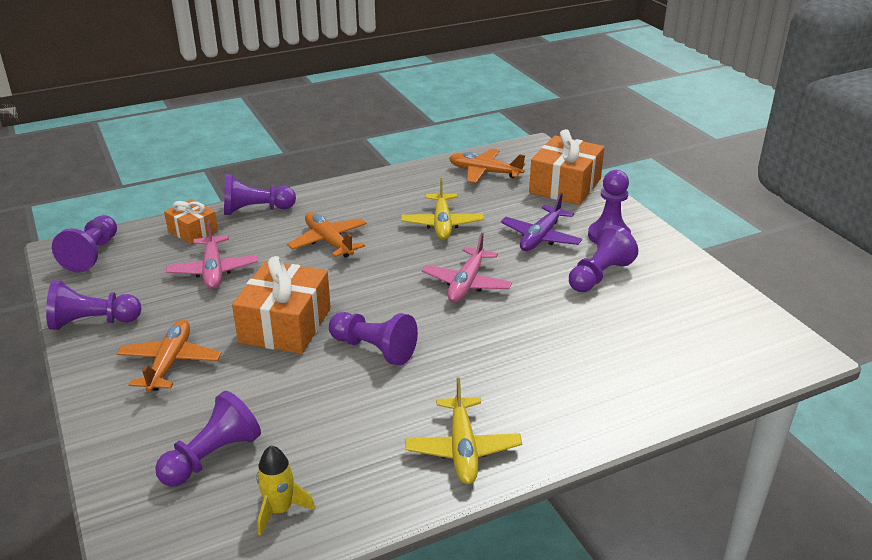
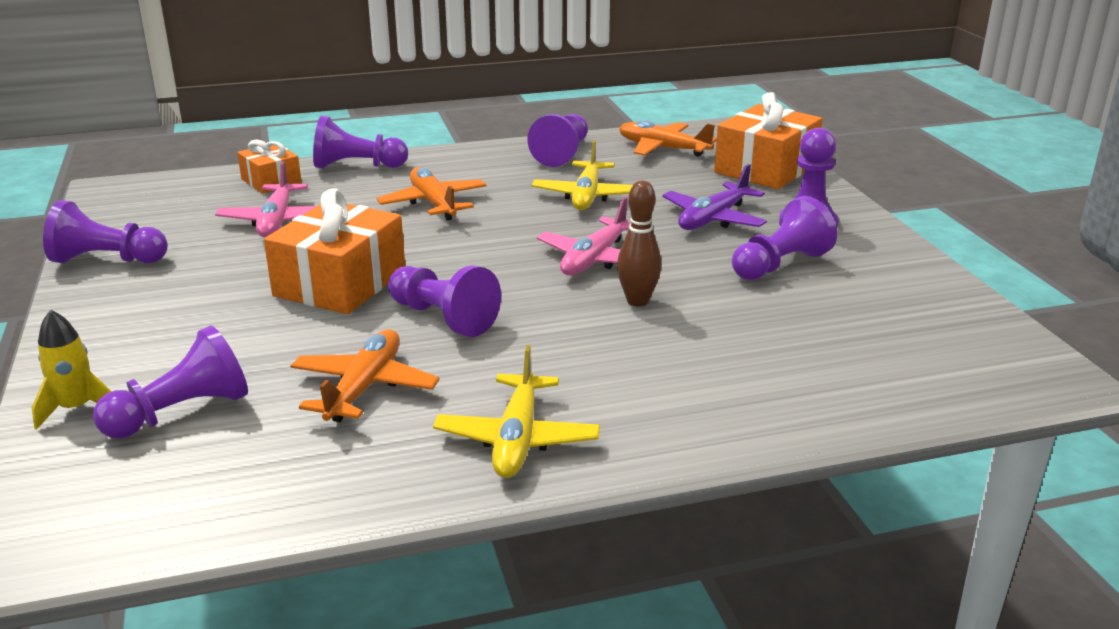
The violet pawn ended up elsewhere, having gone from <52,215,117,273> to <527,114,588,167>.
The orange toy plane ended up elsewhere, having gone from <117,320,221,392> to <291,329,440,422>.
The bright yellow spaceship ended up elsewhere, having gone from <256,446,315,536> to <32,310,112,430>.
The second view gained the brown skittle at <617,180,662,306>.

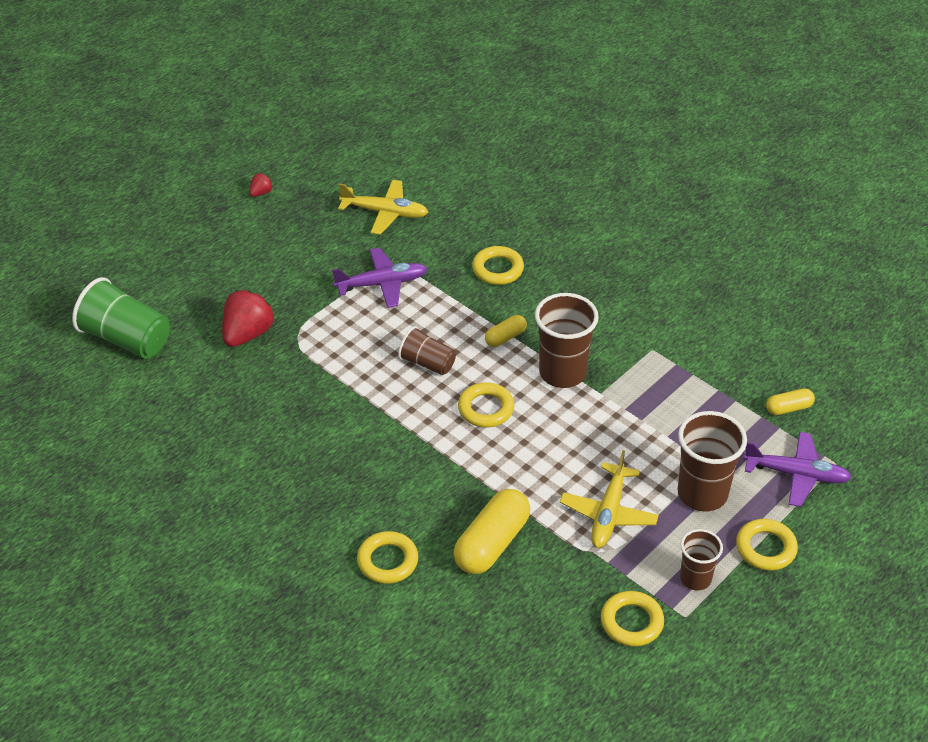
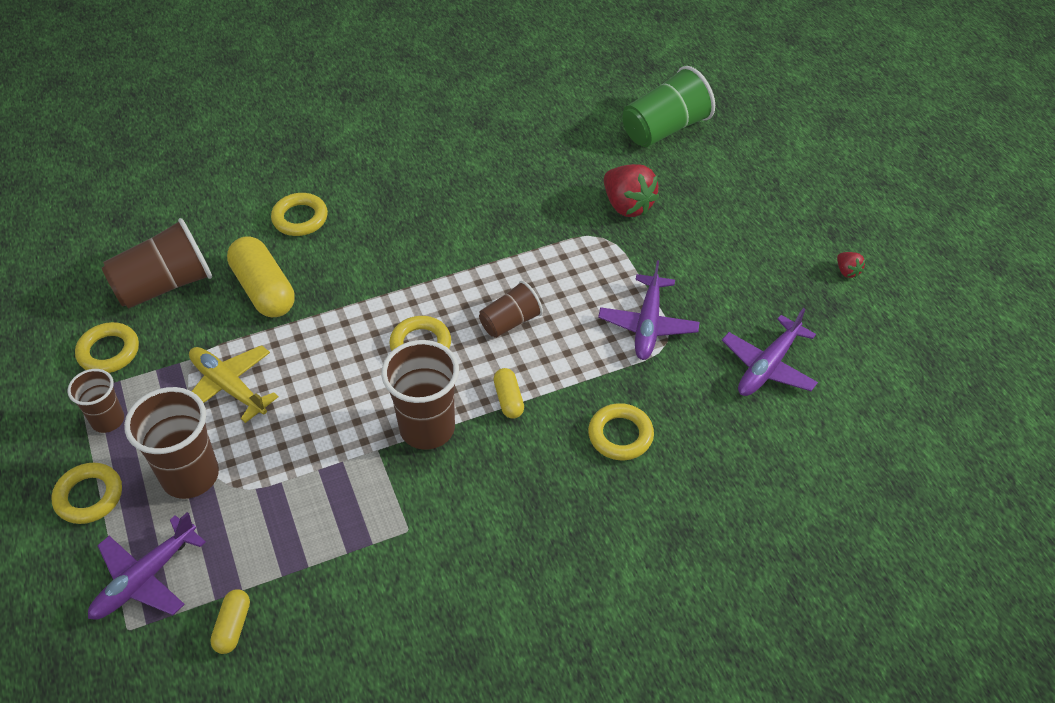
What was the bright yellow toy plane at <338,180,428,235> turned into the violet toy plane at <722,308,818,396>.
The second view gained the brown tumbler at <102,218,212,309>.

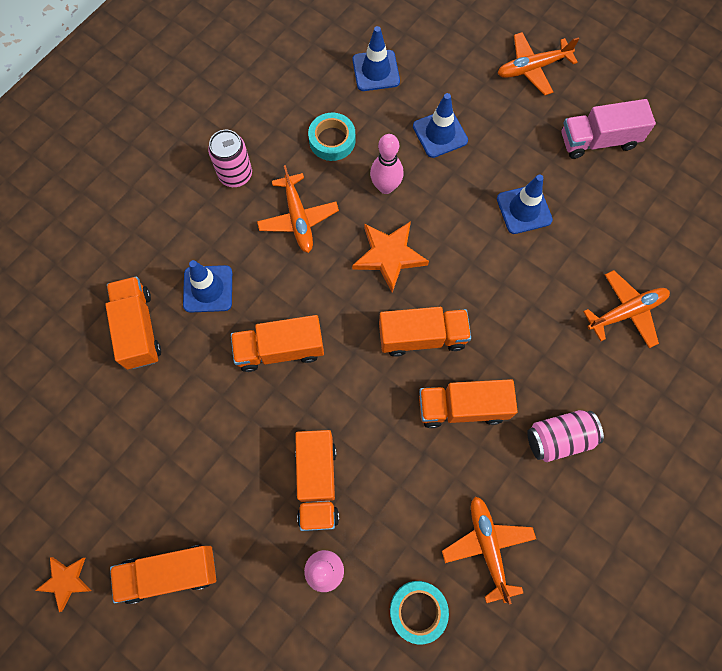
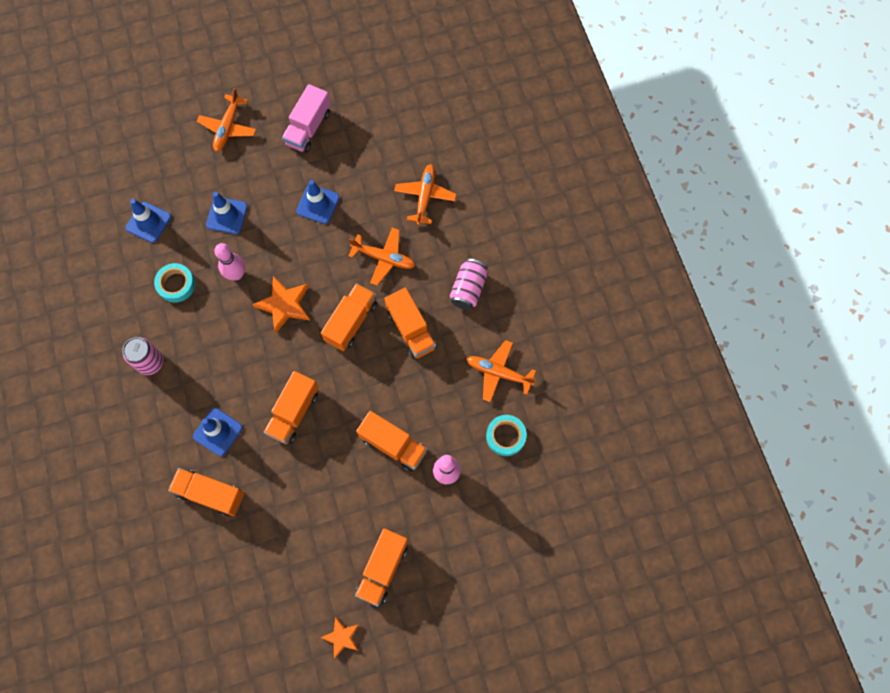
The orange toy plane ended up elsewhere, having gone from <257,165,339,253> to <349,228,415,286>.
The orange toy truck at <419,379,518,428> ended up facing another way, 60 degrees counterclockwise from before.

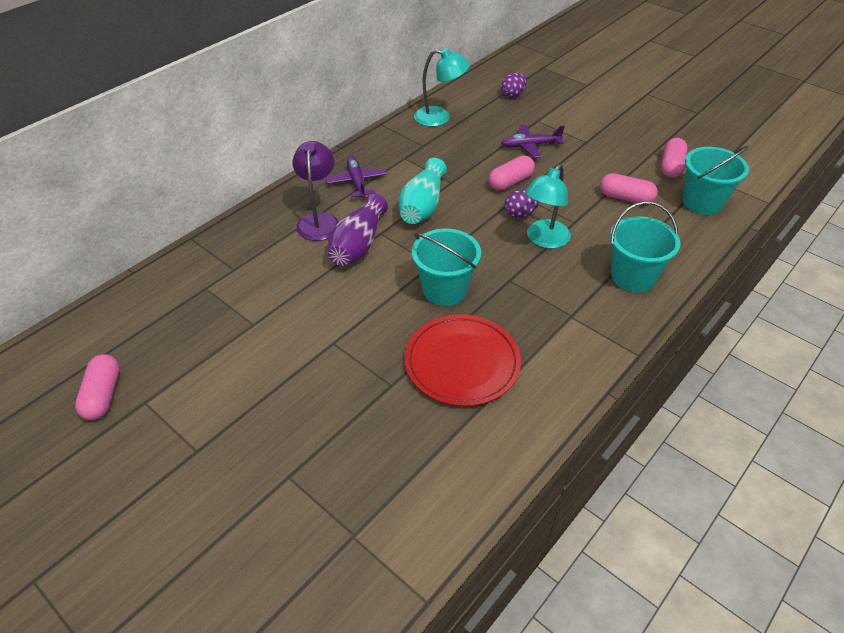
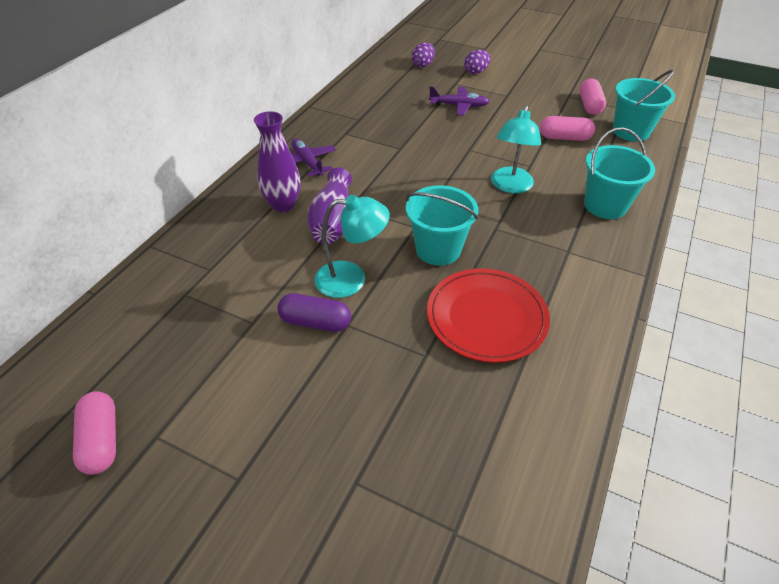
Where the violet desk lamp stood at <292,141,339,241>, the violet tall vase came to stand at <254,111,301,212>.
The second view lost the turquoise tall vase at <399,158,447,224>.
The turquoise desk lamp ended up elsewhere, having gone from <414,48,470,127> to <314,195,390,298>.
The second view lost the pink capsule at <489,155,535,191>.
The violet toy plane at <501,125,565,158> ended up facing another way, 150 degrees counterclockwise from before.
The violet toy egg ended up elsewhere, having gone from <505,189,540,218> to <464,50,490,74>.
The second view gained the violet capsule at <277,293,351,332>.

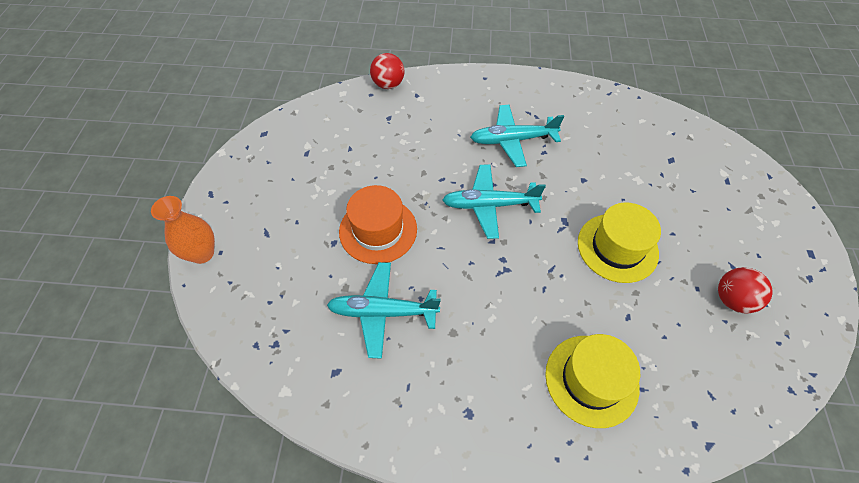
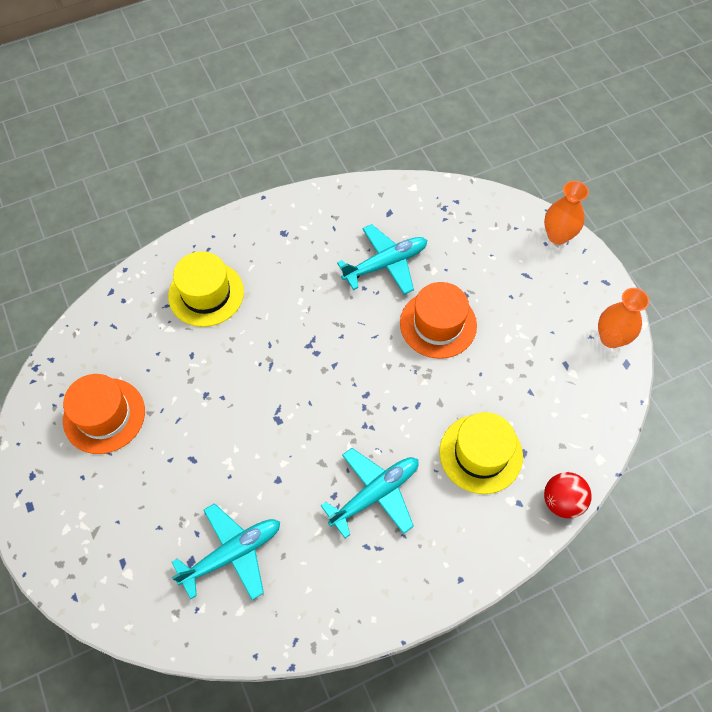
The turquoise toy plane ended up elsewhere, having gone from <442,164,546,239> to <172,503,280,600>.
The bright yellow hat ended up elsewhere, having gone from <578,202,661,283> to <439,412,523,494>.
Where the scarlet sphere stood at <718,267,772,313>, the orange hat came to stand at <63,374,145,454>.
The second view gained the orange tall vase at <598,288,649,348>.

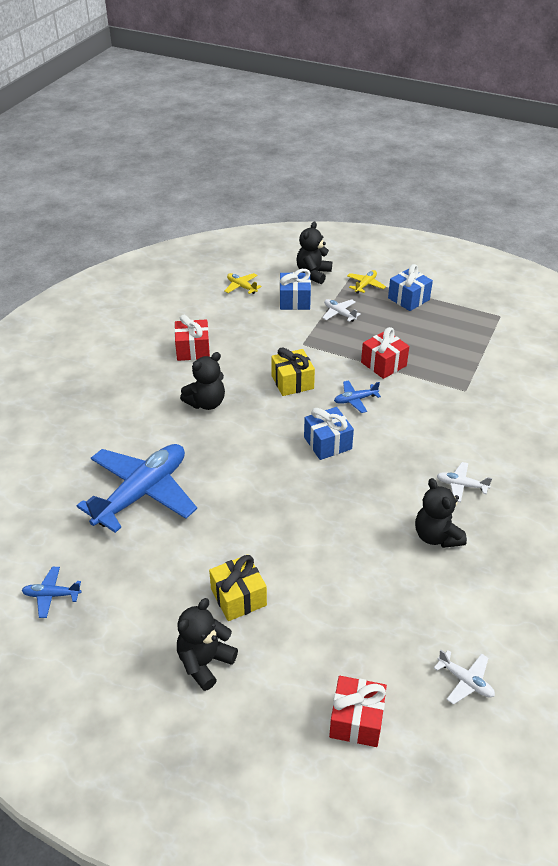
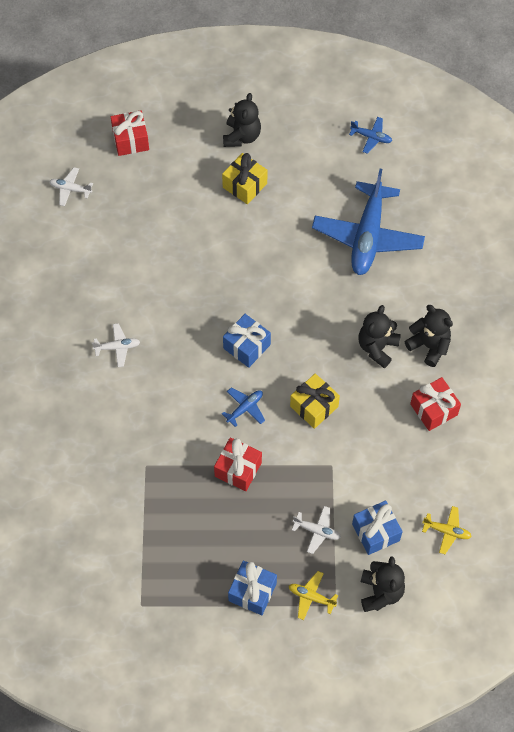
The cobalt toy plane at <22,567,82,618> ended up facing another way, 45 degrees clockwise from before.
The bright yellow toy plane at <347,270,386,294> ended up facing another way, 105 degrees clockwise from before.
The black teddy bear ended up elsewhere, having gone from <415,478,467,548> to <404,305,453,367>.

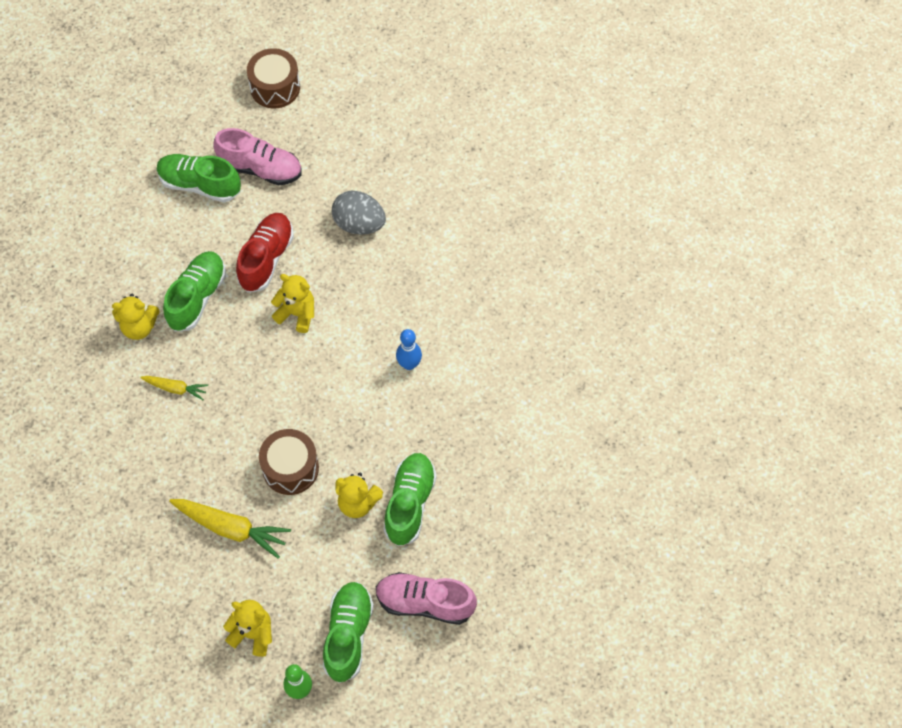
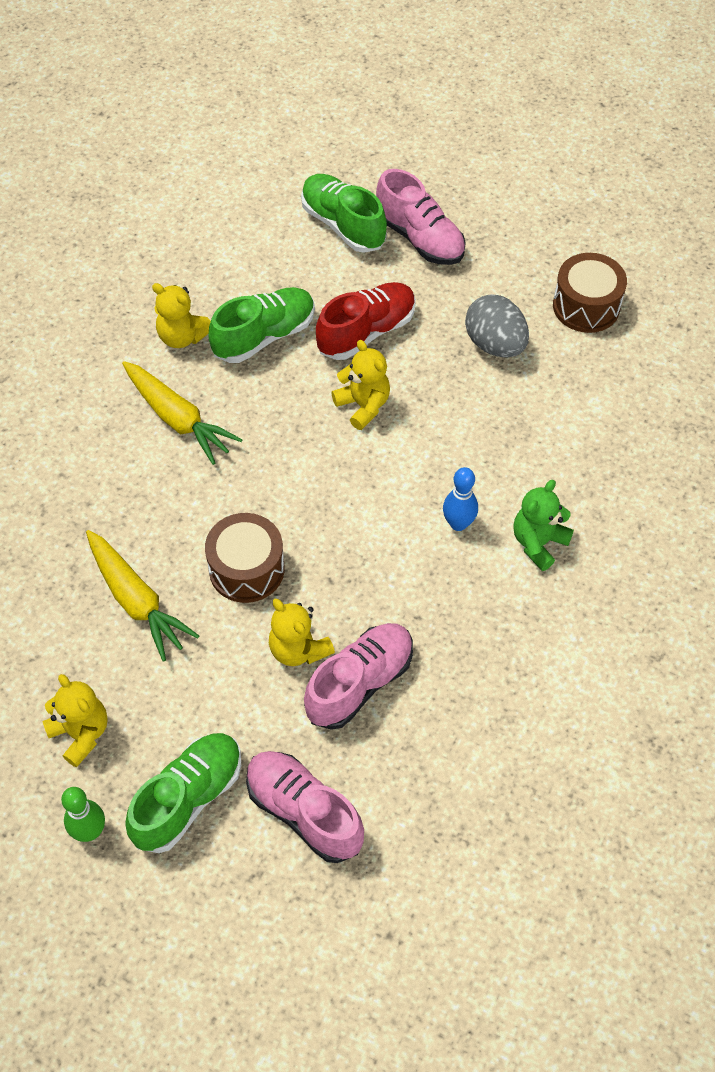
The size of the bright yellow carrot at <140,376,208,400> changed by a factor of 1.77.
The brown snare drum ended up elsewhere, having gone from <247,48,300,108> to <553,253,627,333>.
What was the leaf-green sneaker at <383,453,437,546> turned into the pink sneaker at <304,623,413,730>.
The second view gained the leaf-green teddy bear at <513,480,574,571>.

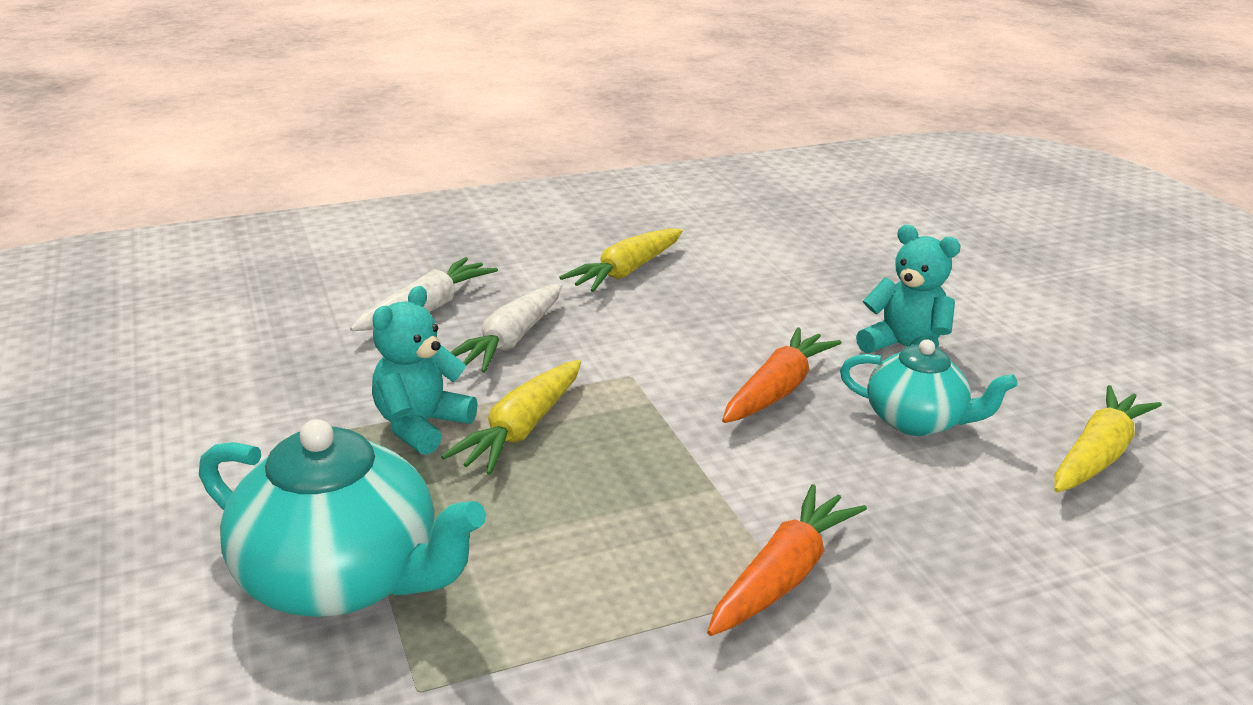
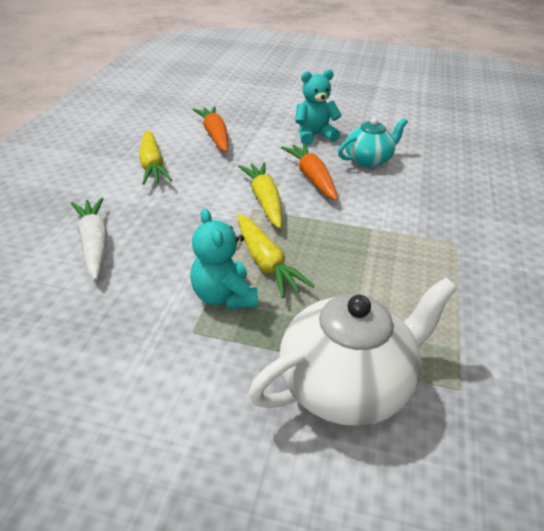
What was the turquoise china teapot at <199,419,486,617> turned into the snow-white china teapot at <248,277,457,426>.
The second view lost the snow-white carrot at <451,284,562,373>.
The orange carrot ended up elsewhere, having gone from <707,484,867,636> to <193,106,228,152>.
The bright yellow carrot ended up elsewhere, having gone from <1054,385,1162,492> to <238,162,282,229>.

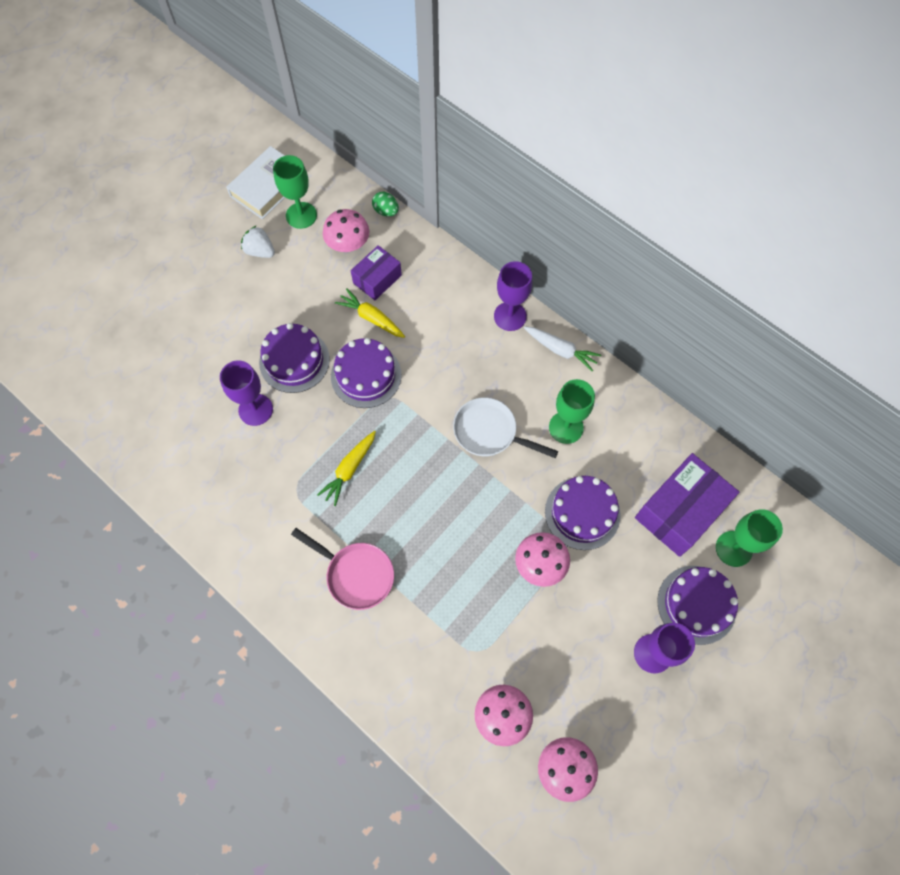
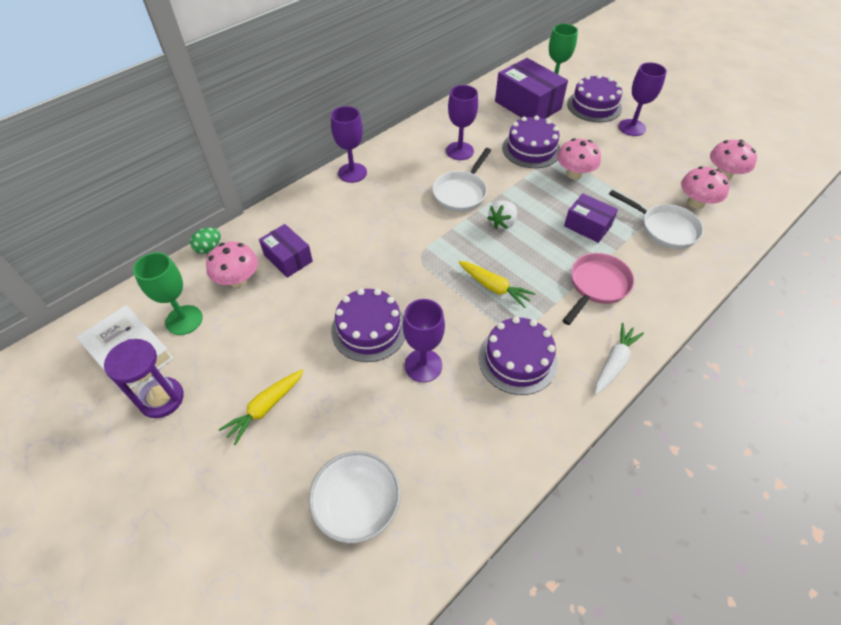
The snow-white berry ended up elsewhere, having gone from <241,225,275,258> to <487,201,517,229>.
The violet layer cake ended up elsewhere, having gone from <331,338,402,408> to <478,317,558,395>.
The bright yellow carrot ended up elsewhere, having gone from <335,289,405,338> to <218,369,304,445>.
The snow-white carrot ended up elsewhere, having gone from <524,326,602,372> to <595,323,644,395>.
What was the leaf-green goblet at <549,379,595,444> turned into the violet goblet at <446,85,478,160>.
The second view gained the violet hourglass at <104,339,184,418>.
The second view gained the snow-white serving bowl at <308,451,401,543>.
The second view gained the violet parcel at <564,193,618,243>.
The second view gained the snow-white frying pan at <609,190,704,249>.

